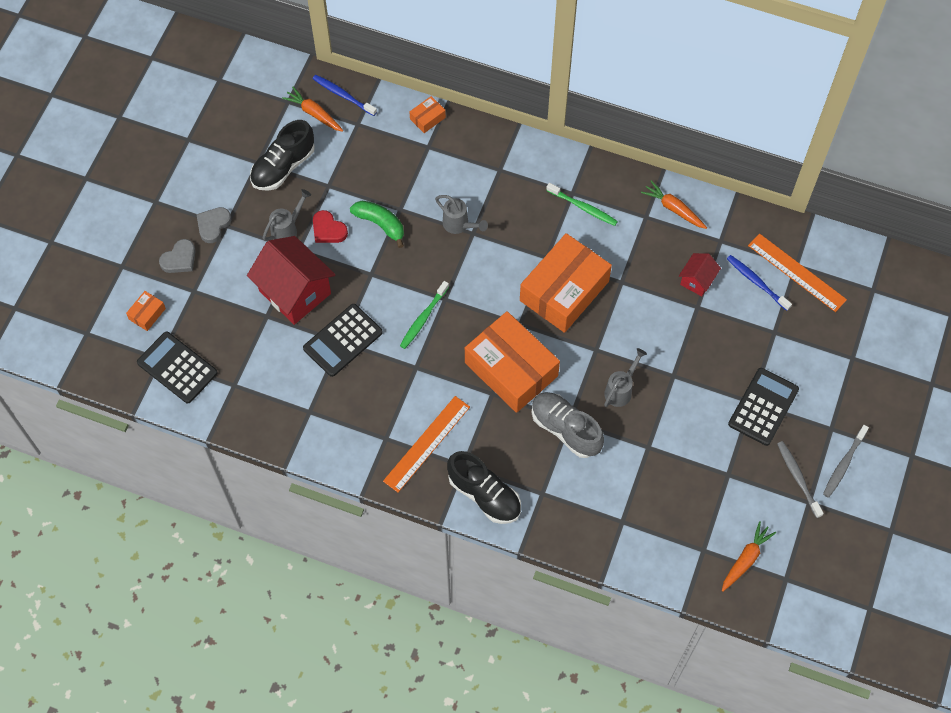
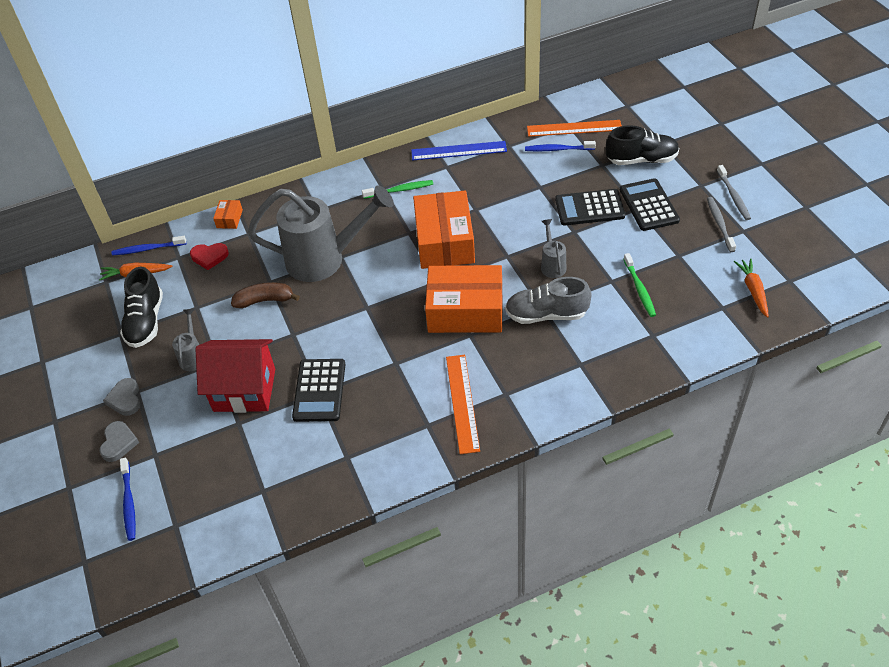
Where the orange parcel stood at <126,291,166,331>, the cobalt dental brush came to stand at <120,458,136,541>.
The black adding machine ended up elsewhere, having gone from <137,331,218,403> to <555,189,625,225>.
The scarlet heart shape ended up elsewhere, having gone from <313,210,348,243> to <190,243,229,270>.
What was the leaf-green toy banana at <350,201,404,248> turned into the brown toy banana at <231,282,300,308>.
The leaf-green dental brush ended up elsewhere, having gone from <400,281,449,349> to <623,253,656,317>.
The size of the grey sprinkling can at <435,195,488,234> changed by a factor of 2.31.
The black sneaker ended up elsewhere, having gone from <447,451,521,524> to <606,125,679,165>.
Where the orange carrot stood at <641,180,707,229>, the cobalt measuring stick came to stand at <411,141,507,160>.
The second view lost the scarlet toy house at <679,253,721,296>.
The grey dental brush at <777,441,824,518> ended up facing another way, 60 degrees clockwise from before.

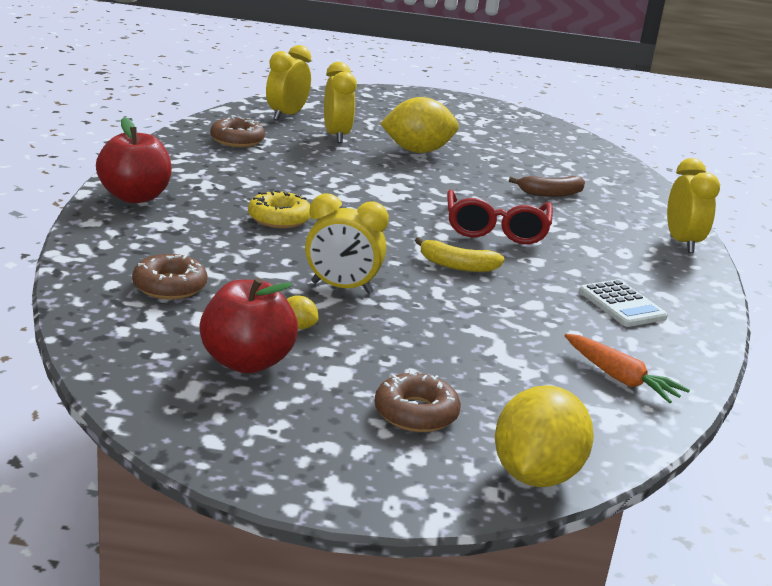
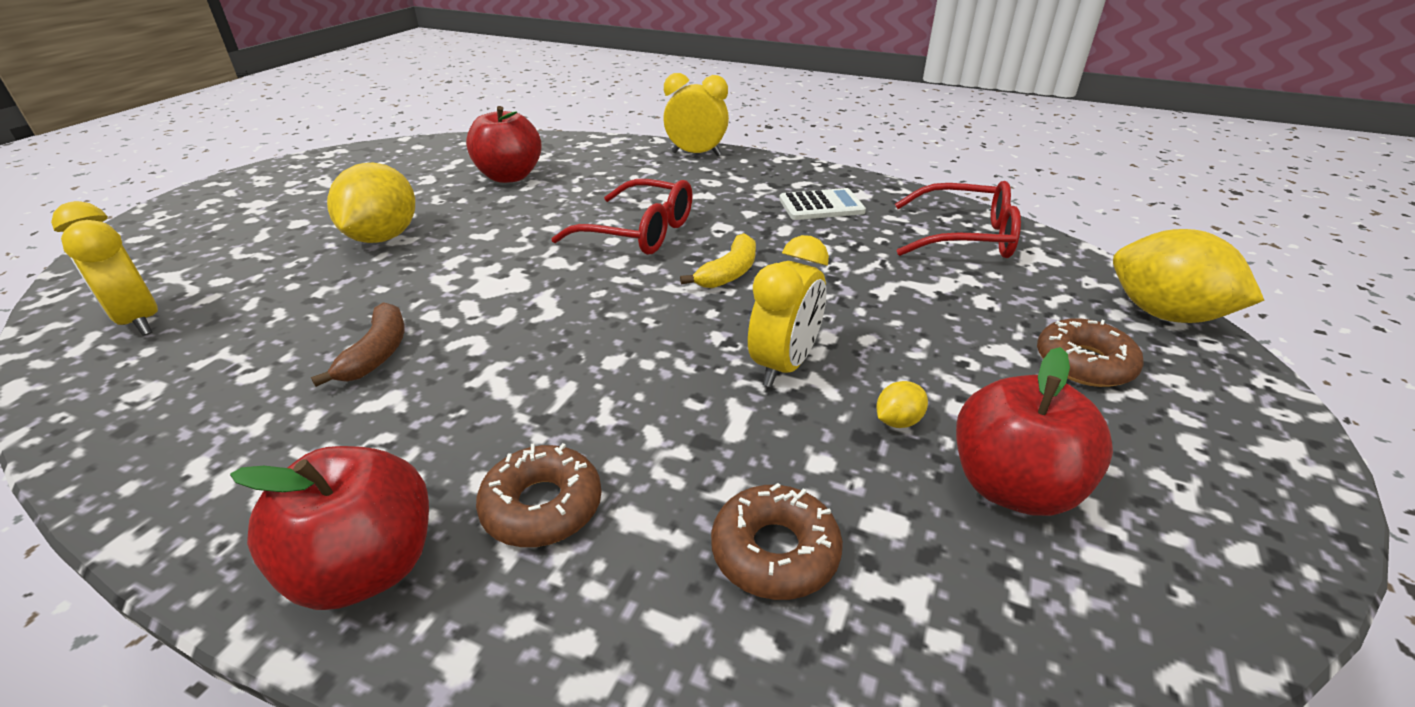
The brown glazed donut ended up elsewhere, having gone from <210,117,265,147> to <476,443,602,547>.
The second view lost the bright yellow glazed donut at <248,189,311,228>.
The second view lost the bright yellow bedside clock at <324,62,357,143>.
The brown toy banana ended up elsewhere, having gone from <509,176,585,197> to <311,302,405,387>.
Where the orange carrot stood at <565,334,690,403>, the scarlet eyeglasses came to stand at <895,181,1021,258>.
The second view gained the scarlet apple fruit at <466,106,542,183>.

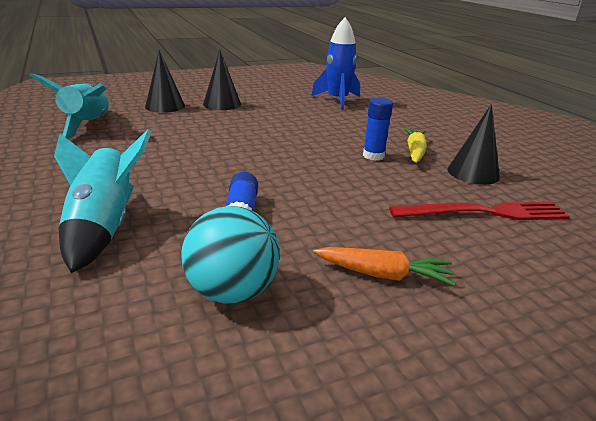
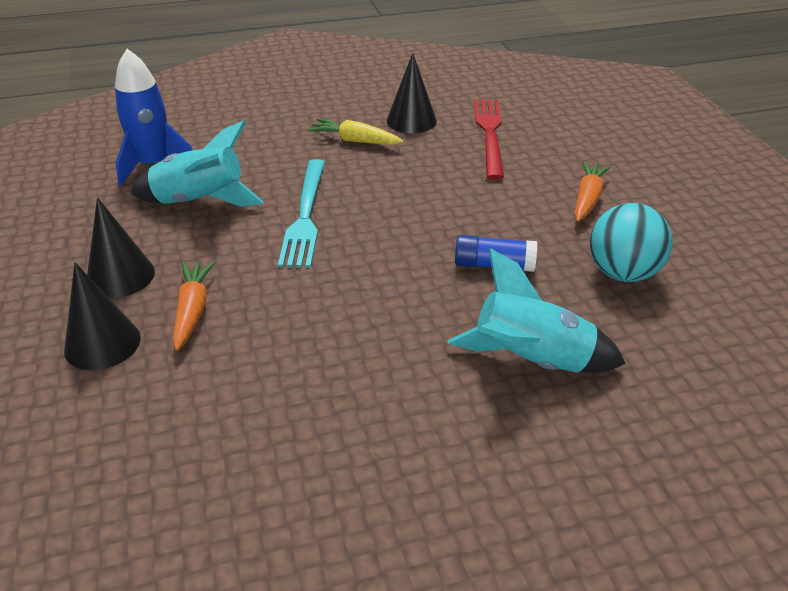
The turquoise spaceship ended up elsewhere, having gone from <29,73,109,139> to <130,120,264,207>.
The second view lost the cobalt stick of glue at <363,97,393,161>.
The second view gained the orange carrot at <173,261,215,350>.
The second view gained the turquoise fork at <278,159,325,268>.

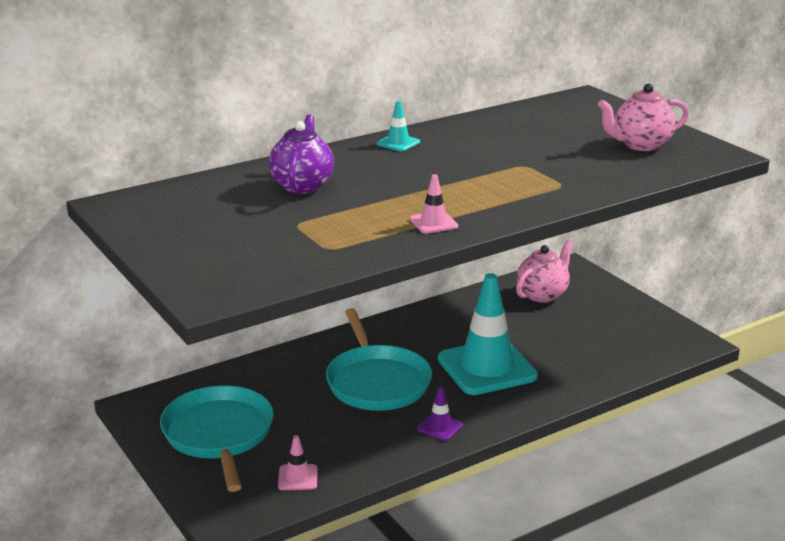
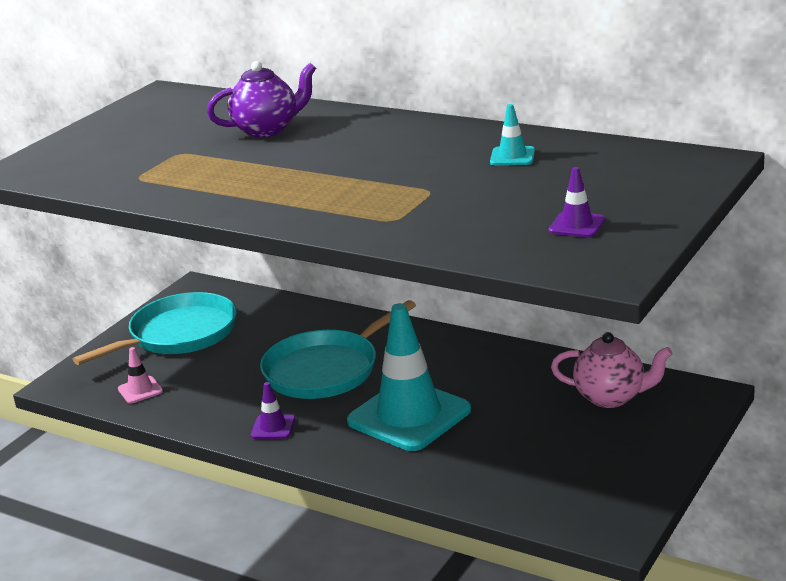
The turquoise traffic cone ended up elsewhere, having gone from <377,100,420,152> to <490,104,535,165>.
The second view lost the pink traffic cone at <410,174,458,234>.
Where the pink china teapot stood at <598,84,689,151>, the violet traffic cone came to stand at <549,167,605,237>.

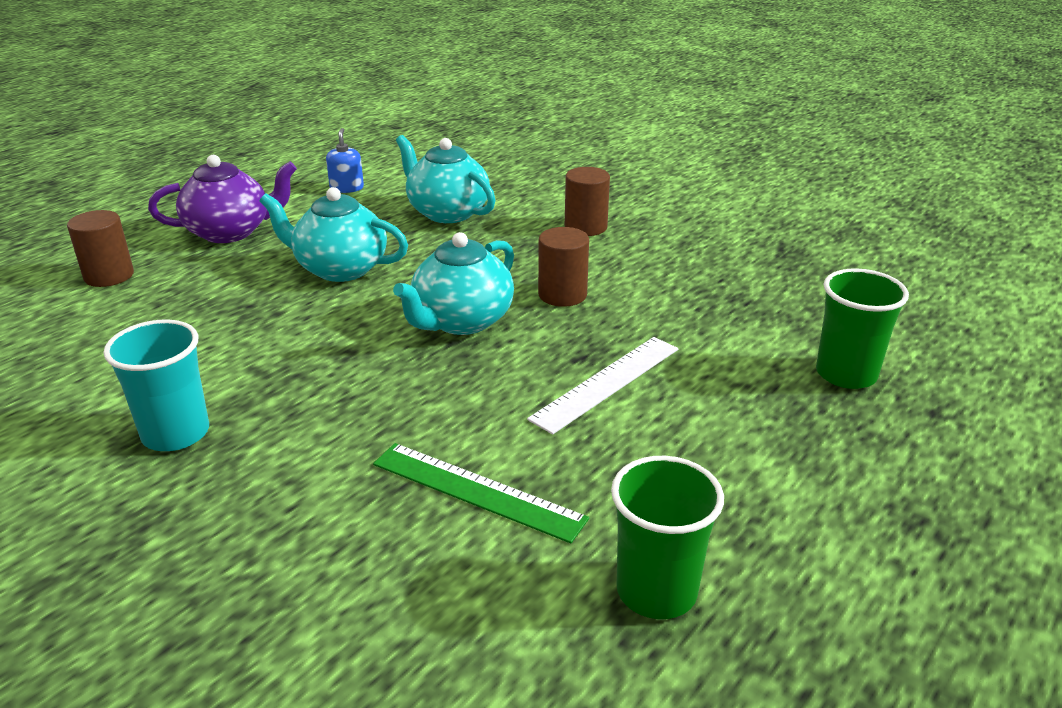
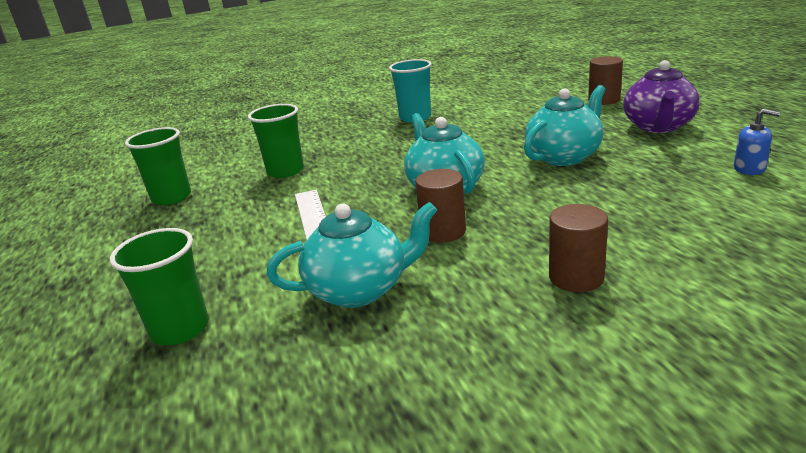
Where the leaf-green measuring stick stood at <373,443,589,543>, the leaf-green tumbler came to stand at <248,104,304,178>.
The turquoise china teapot ended up elsewhere, having gone from <396,135,496,223> to <267,202,438,308>.

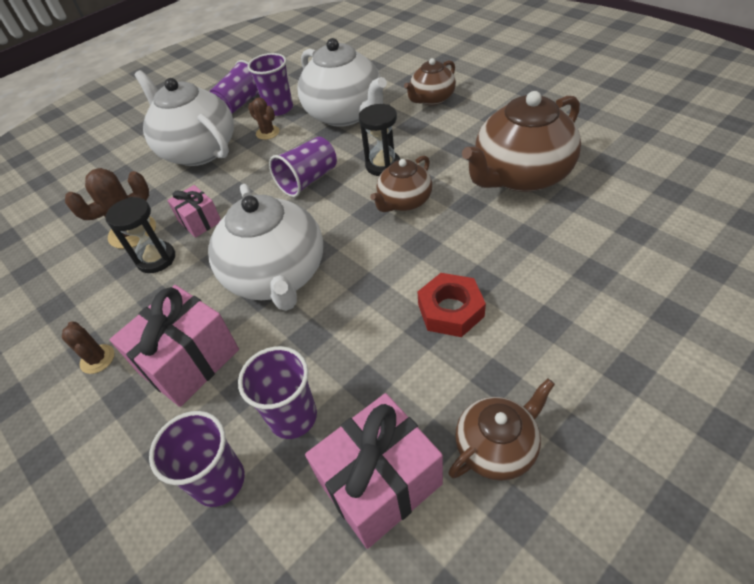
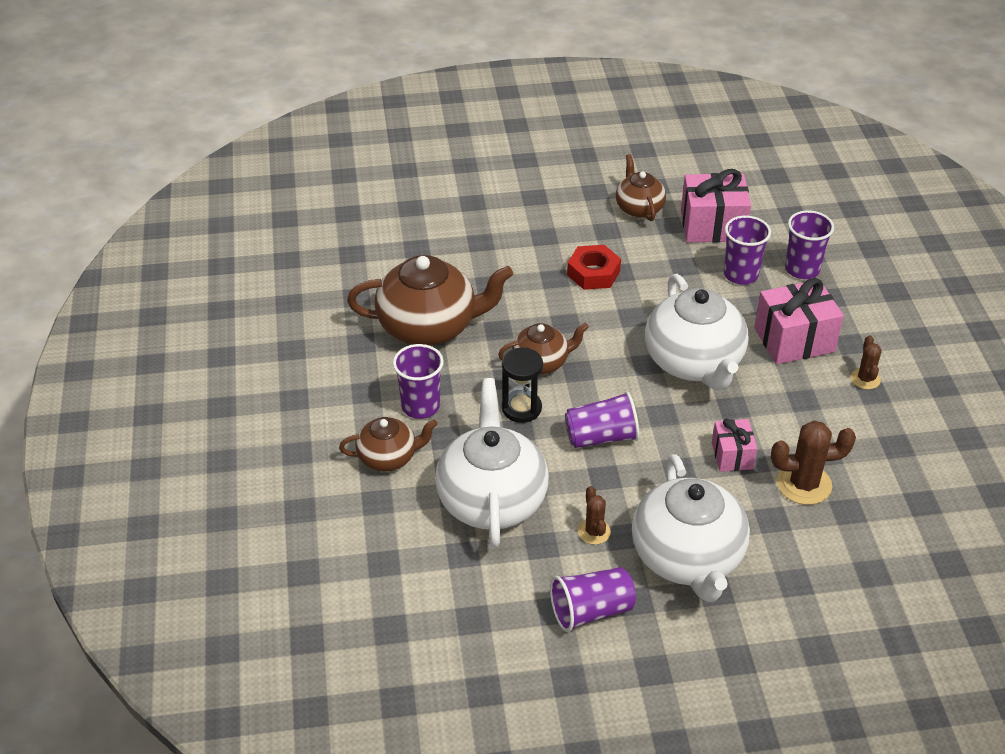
The second view lost the black hourglass at <105,197,175,273>.
The snow-white china teapot at <208,184,323,311> ended up facing another way, 150 degrees clockwise from before.
The violet tumbler ended up elsewhere, having gone from <247,53,293,116> to <393,344,444,419>.
The brown china teapot at <448,379,555,481> ended up facing another way, 75 degrees clockwise from before.

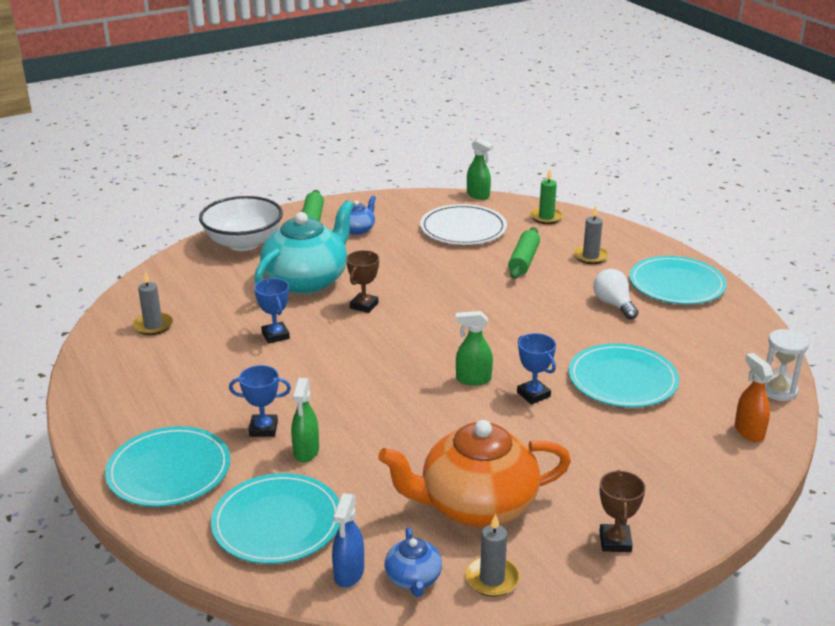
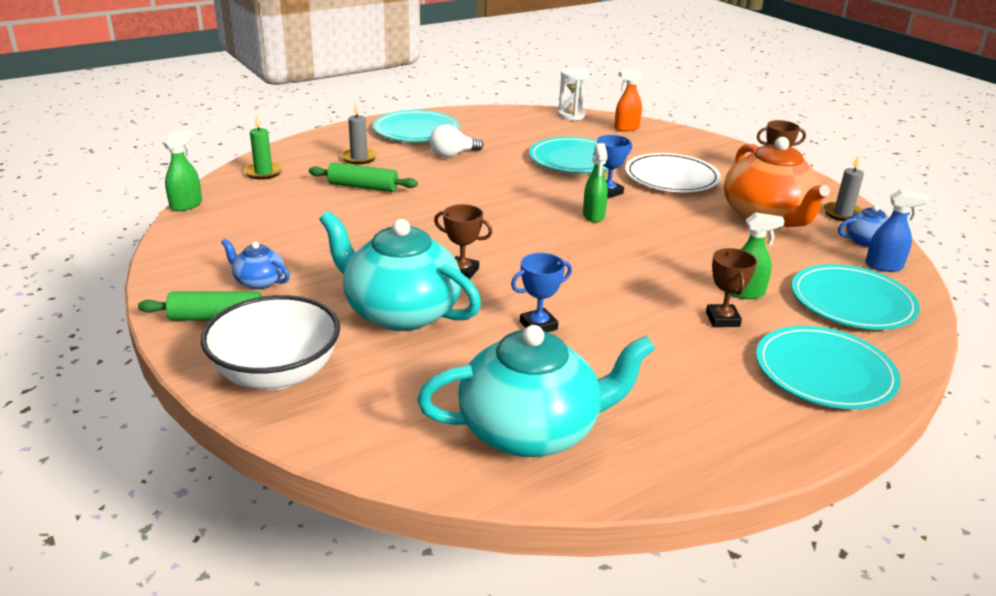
Where the grey candle stood at <133,271,173,335>, the turquoise china teapot came to stand at <417,325,655,457>.
What was the cobalt prize cup at <229,365,291,437> turned into the brown prize cup at <706,248,757,327>.
The snow-white plate ended up elsewhere, having gone from <420,204,507,245> to <625,153,721,192>.

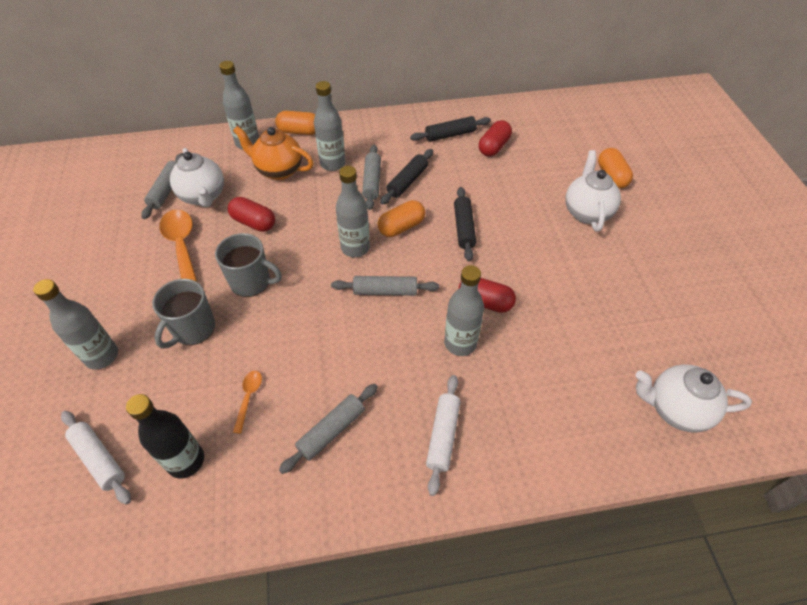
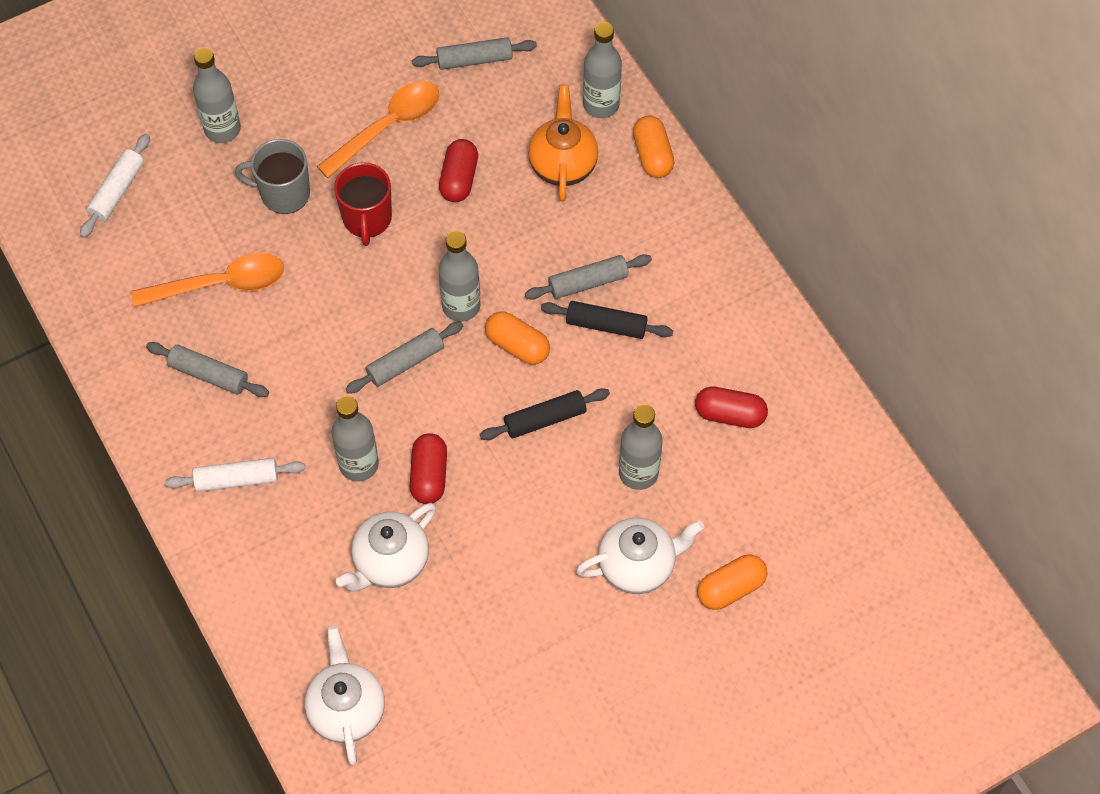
The second view lost the black bottle at <126,394,204,479>.
The snow-white china teapot ended up elsewhere, having gone from <170,148,224,207> to <336,503,436,592>.
What was the grey tea mug at <215,233,282,297> turned into the scarlet tea mug at <334,162,392,246>.
The size of the orange teaspoon at <233,371,262,434> changed by a factor of 2.10.
The grey bottle ended up elsewhere, having gone from <314,81,346,171> to <619,404,662,490>.
The grey dough roller at <331,276,439,296> ended up facing another way, 75 degrees clockwise from before.
The second view lost the black dough roller at <410,116,491,142>.

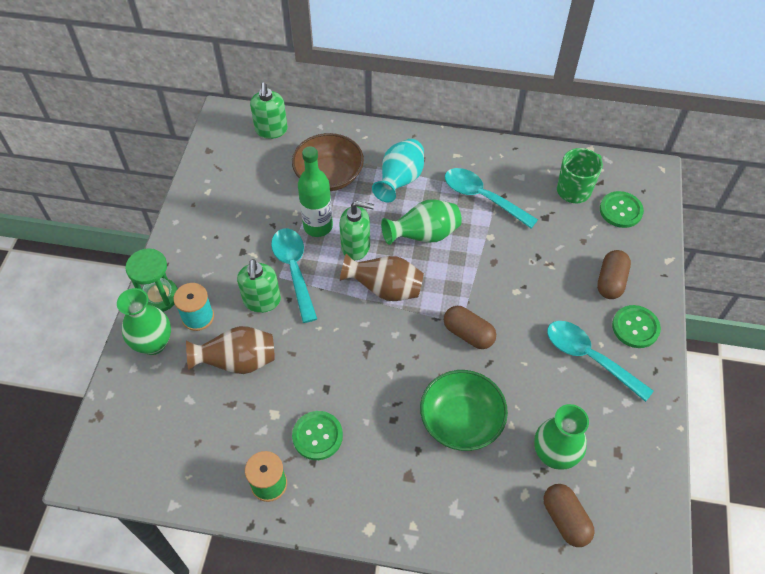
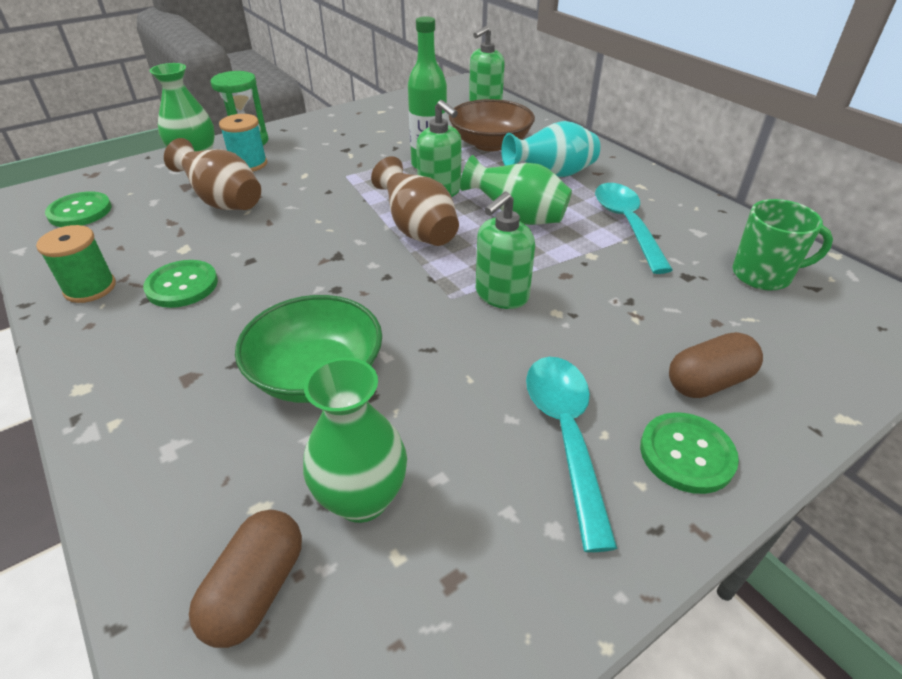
The leaf-green soap pump ended up elsewhere, having gone from <237,259,281,313> to <476,192,535,309>.
The second view lost the turquoise teaspoon at <271,228,317,323>.
The second view lost the brown capsule at <444,306,496,349>.
The leaf-green button ended up elsewhere, having gone from <600,191,644,228> to <45,192,112,227>.

